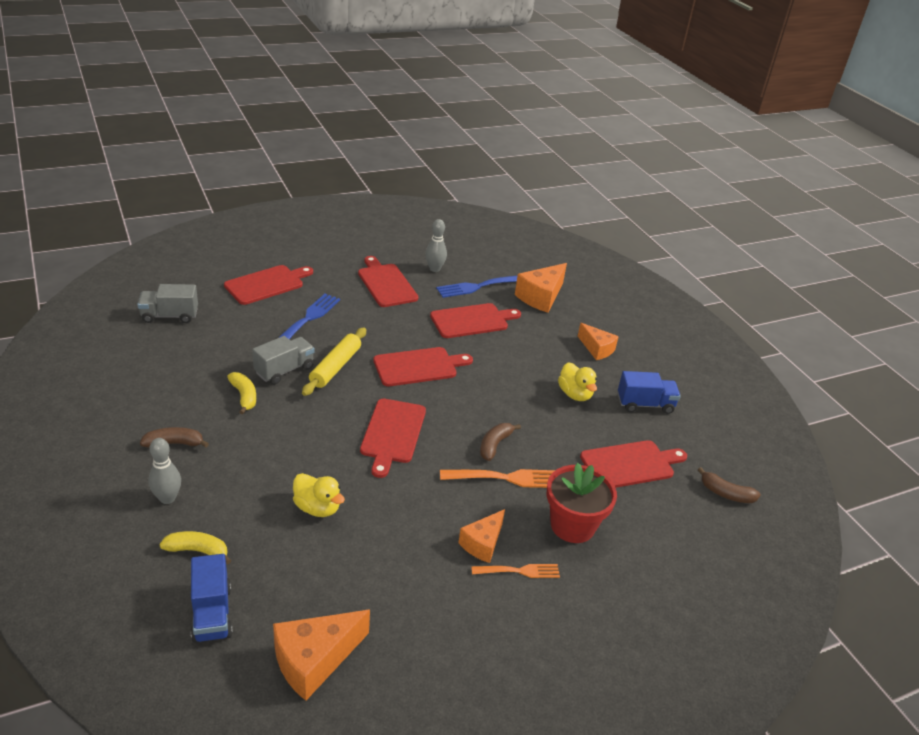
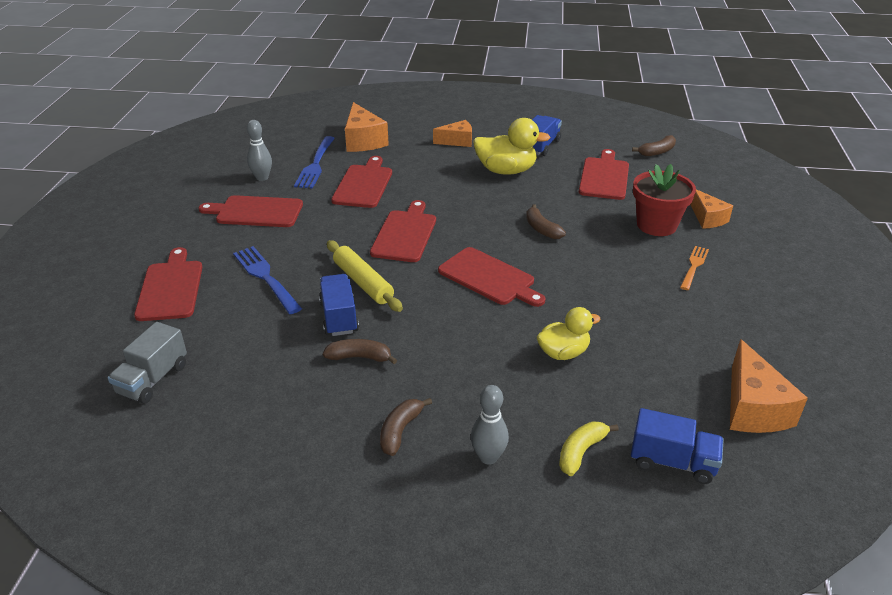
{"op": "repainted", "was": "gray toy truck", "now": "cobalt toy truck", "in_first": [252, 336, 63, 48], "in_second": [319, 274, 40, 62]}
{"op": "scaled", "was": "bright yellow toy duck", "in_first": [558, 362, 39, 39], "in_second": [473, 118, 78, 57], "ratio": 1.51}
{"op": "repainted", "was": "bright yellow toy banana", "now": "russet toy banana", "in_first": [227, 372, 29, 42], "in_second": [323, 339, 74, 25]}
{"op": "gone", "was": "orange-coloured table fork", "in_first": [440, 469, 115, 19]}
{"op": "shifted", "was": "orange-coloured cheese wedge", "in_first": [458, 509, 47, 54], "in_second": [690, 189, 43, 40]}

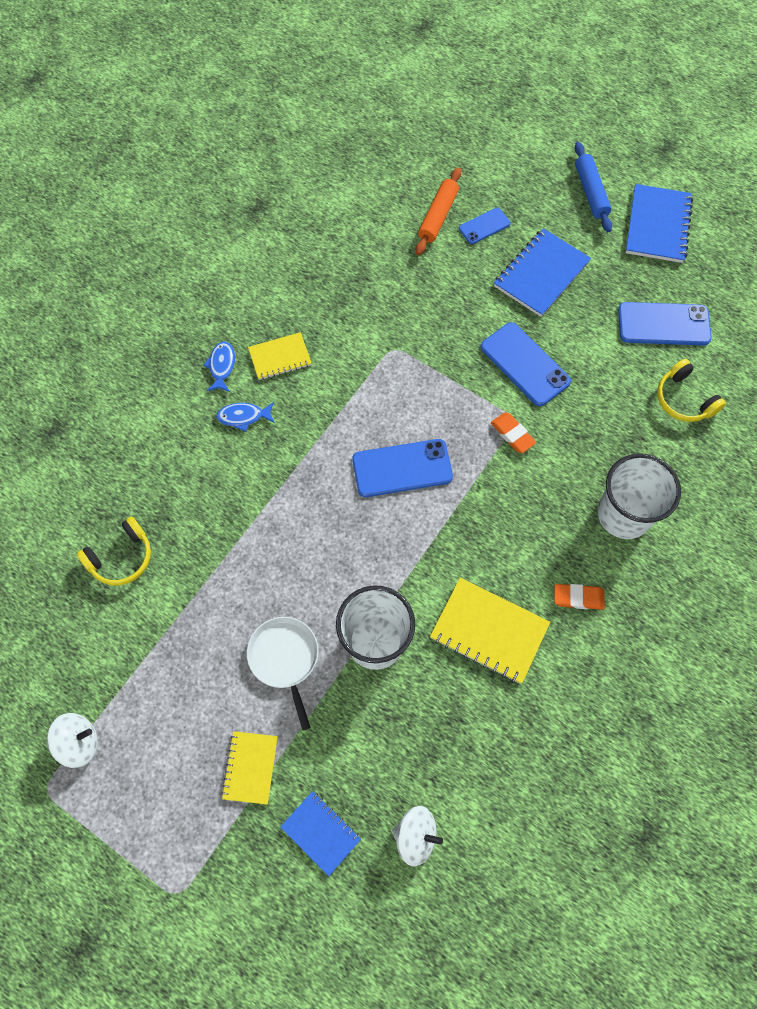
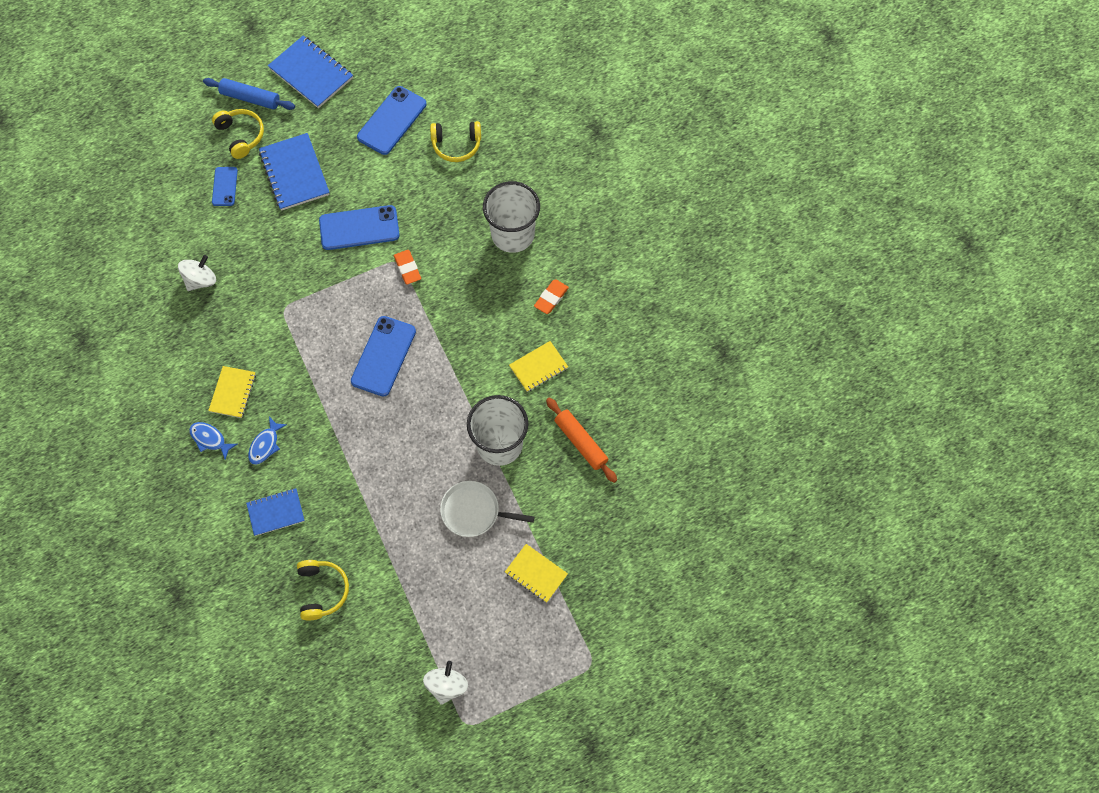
{"op": "shifted", "was": "orange-coloured dough roller", "in_first": [416, 168, 45, 87], "in_second": [546, 398, 71, 85]}
{"op": "rotated", "was": "orange-coloured gum eraser", "in_first": [491, 412, 45, 41], "in_second": [394, 250, 27, 35], "clockwise": 75}
{"op": "scaled", "was": "bright yellow notepad", "in_first": [430, 578, 120, 106], "in_second": [509, 341, 59, 51], "ratio": 0.62}
{"op": "shifted", "was": "cobalt notepad", "in_first": [280, 791, 81, 85], "in_second": [246, 488, 59, 48]}
{"op": "shifted", "was": "pure white toy top", "in_first": [392, 806, 51, 60], "in_second": [178, 255, 38, 36]}
{"op": "new", "now": "bright yellow headset", "in_second": [212, 109, 52, 50]}

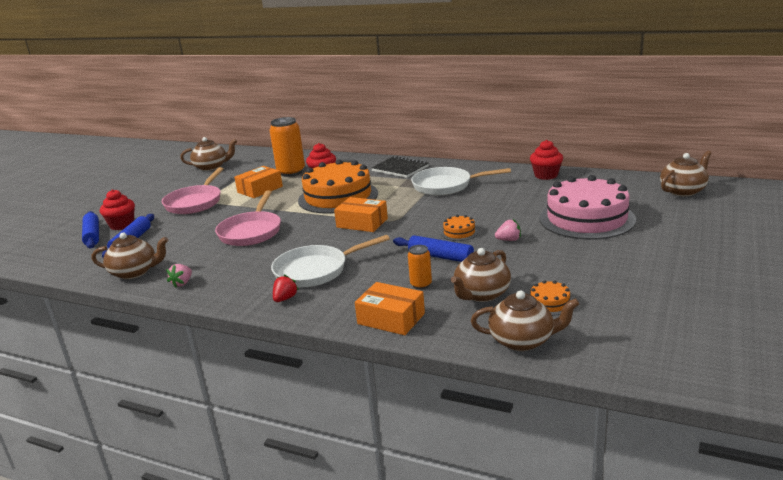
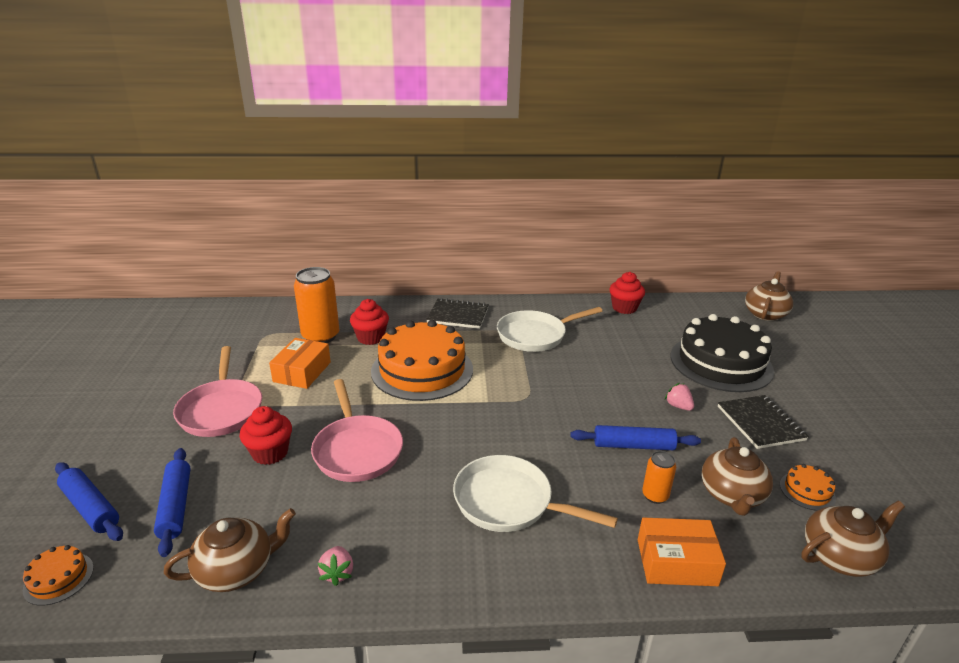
{"op": "gone", "was": "russet tea pot", "in_first": [180, 137, 57, 34]}
{"op": "repainted", "was": "pink cake", "now": "jet-black cake", "in_first": [539, 175, 97, 65], "in_second": [671, 314, 103, 78]}
{"op": "shifted", "was": "scarlet fairy cake", "in_first": [100, 189, 35, 41], "in_second": [240, 406, 52, 59]}
{"op": "gone", "was": "orange-coloured parcel", "in_first": [334, 197, 54, 35]}
{"op": "shifted", "was": "orange-coloured cake", "in_first": [441, 215, 37, 26], "in_second": [23, 545, 71, 61]}
{"op": "rotated", "was": "pink berry", "in_first": [495, 219, 26, 22], "in_second": [665, 383, 29, 28], "clockwise": -90}
{"op": "rotated", "was": "pure white skillet", "in_first": [271, 235, 119, 52], "in_second": [453, 455, 165, 77], "clockwise": 75}
{"op": "gone", "was": "scarlet berry", "in_first": [273, 274, 26, 28]}
{"op": "new", "now": "jet-black notepad", "in_second": [718, 395, 91, 54]}

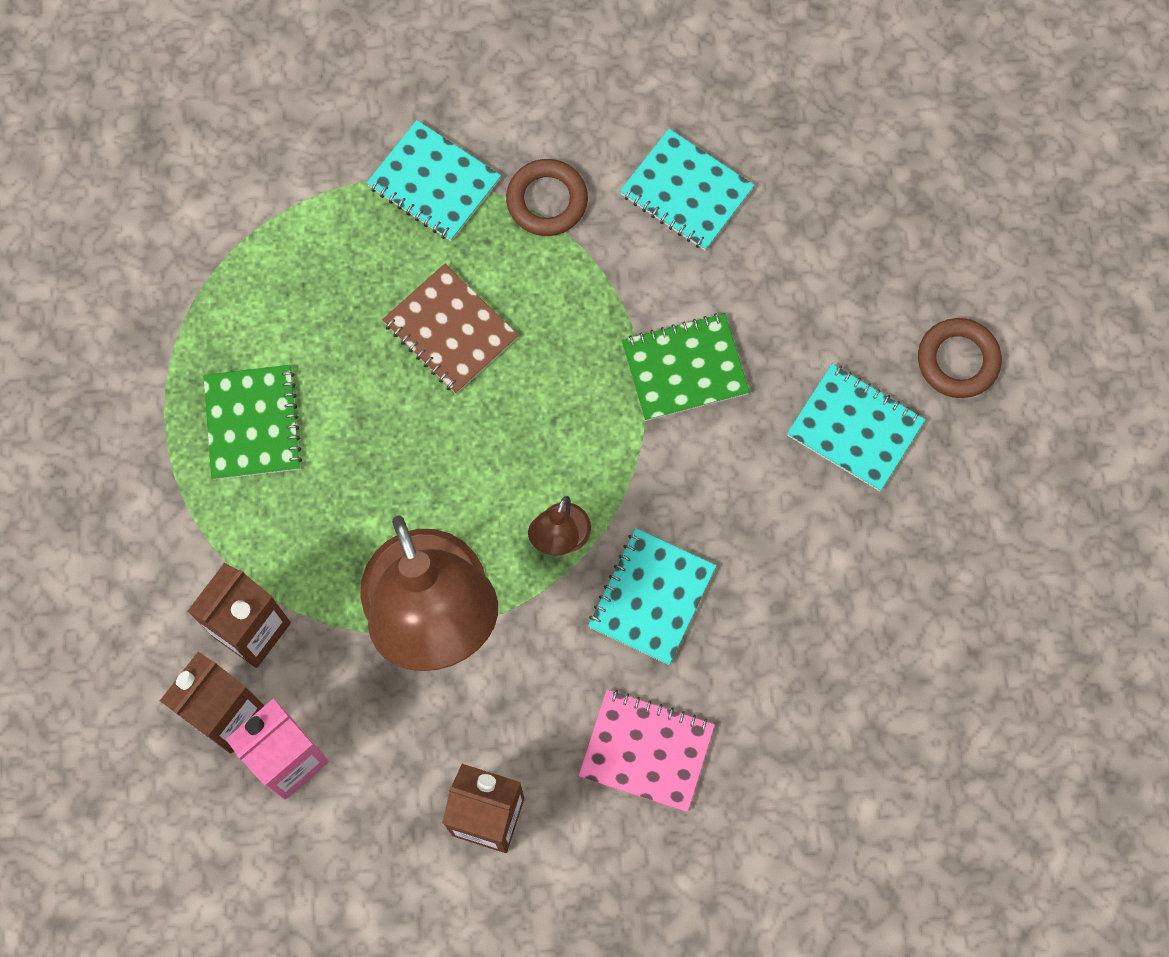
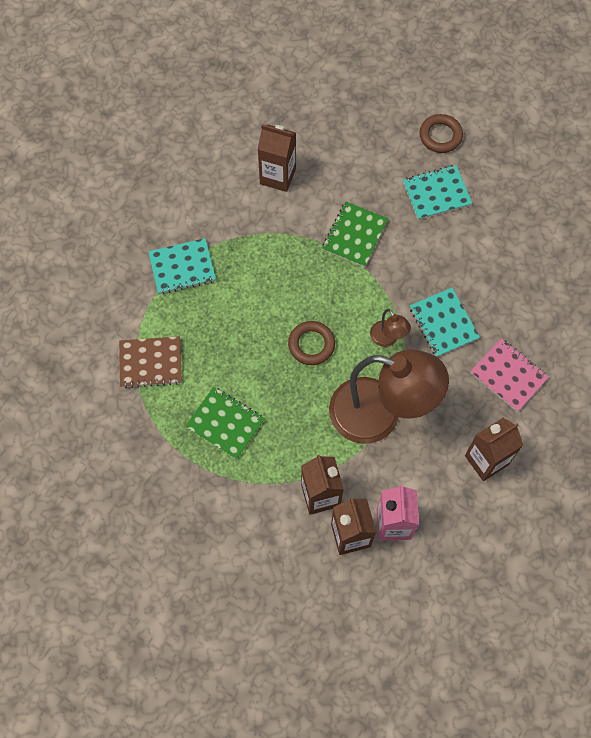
{"op": "swapped", "was": "teal notepad", "now": "russet milk carton", "in_first": [620, 129, 135, 122], "in_second": [258, 124, 38, 68]}
{"op": "shifted", "was": "russet ring", "in_first": [506, 159, 82, 77], "in_second": [288, 321, 47, 44]}
{"op": "shifted", "was": "russet notepad", "in_first": [382, 264, 137, 130], "in_second": [119, 336, 63, 52]}
{"op": "rotated", "was": "pink notepad", "in_first": [578, 690, 137, 122], "in_second": [470, 338, 79, 74], "clockwise": 75}

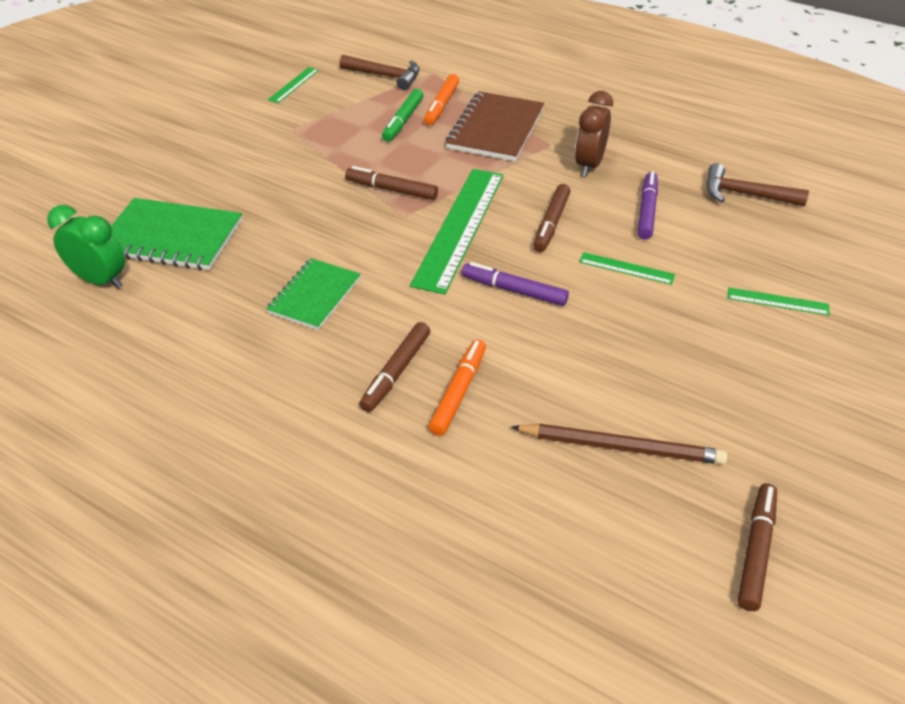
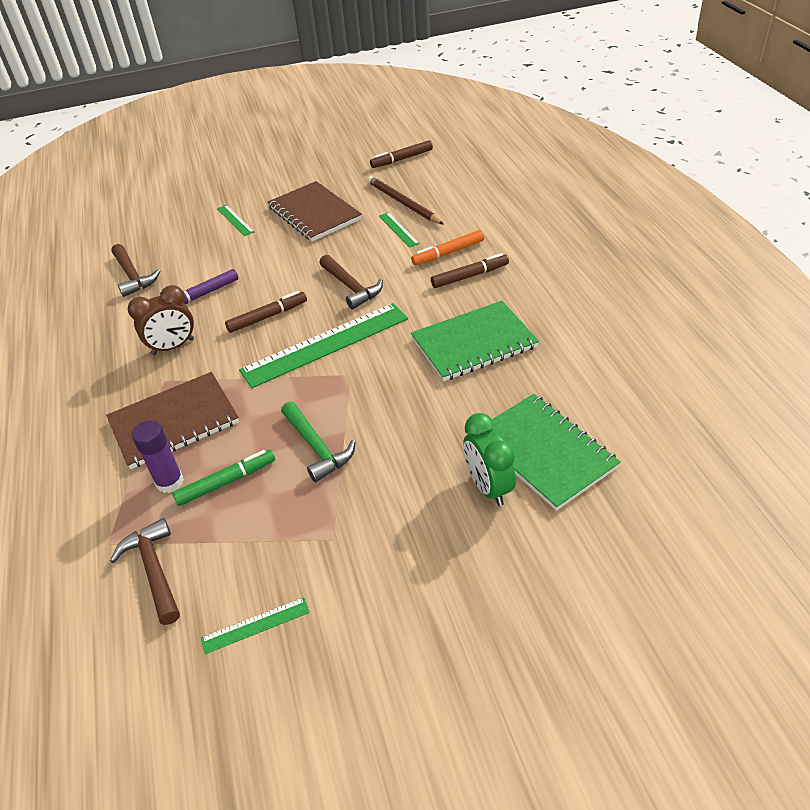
{"op": "swapped", "was": "orange-coloured felt pen", "now": "purple glue stick", "in_first": [424, 74, 35, 51], "in_second": [132, 420, 52, 73]}
{"op": "gone", "was": "russet felt pen", "in_first": [345, 166, 93, 34]}
{"op": "shifted", "was": "green clock", "in_first": [47, 205, 78, 84], "in_second": [463, 413, 53, 93]}
{"op": "shifted", "was": "green ruler", "in_first": [579, 252, 96, 33], "in_second": [379, 212, 41, 36]}
{"op": "scaled", "was": "green notepad", "in_first": [266, 258, 95, 72], "in_second": [411, 301, 128, 80], "ratio": 1.51}
{"op": "swapped", "was": "purple felt pen", "now": "russet claw hammer", "in_first": [462, 262, 107, 44], "in_second": [319, 255, 64, 54]}
{"op": "new", "now": "russet notepad", "in_second": [268, 181, 94, 60]}
{"op": "new", "now": "green claw hammer", "in_second": [281, 401, 74, 81]}

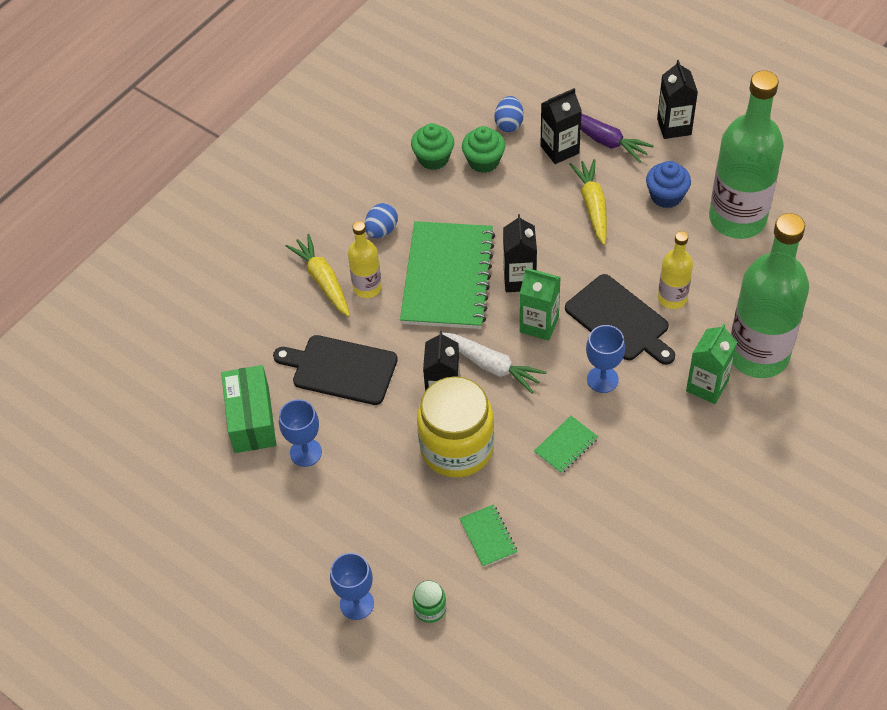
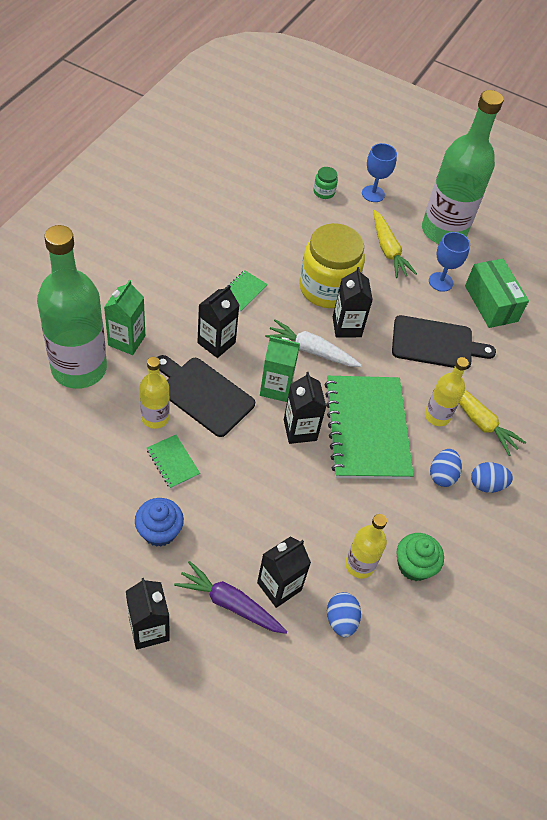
{"op": "shifted", "was": "green flask", "in_first": [709, 70, 75, 169], "in_second": [422, 90, 82, 154]}
{"op": "swapped", "was": "green fairy cake", "now": "bright yellow flask", "in_first": [462, 126, 43, 47], "in_second": [345, 514, 42, 65]}
{"op": "shifted", "was": "bright yellow carrot", "in_first": [569, 159, 38, 86], "in_second": [374, 210, 43, 68]}
{"op": "swapped", "was": "cobalt goblet", "now": "jet-black milk carton", "in_first": [586, 325, 39, 68], "in_second": [197, 285, 42, 73]}
{"op": "shifted", "was": "green notepad", "in_first": [459, 504, 59, 63], "in_second": [147, 435, 53, 54]}
{"op": "new", "now": "cobalt toy egg", "in_second": [471, 462, 42, 31]}

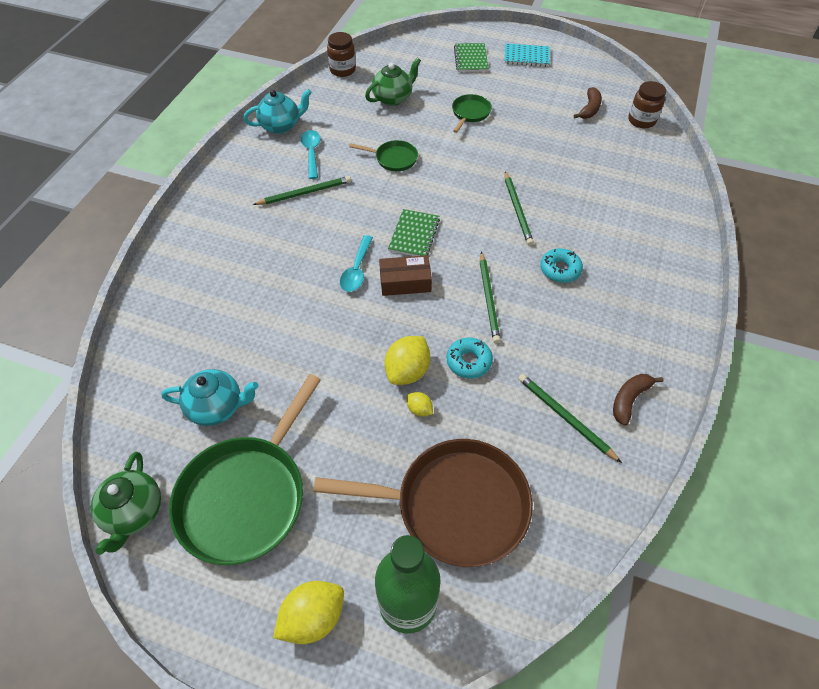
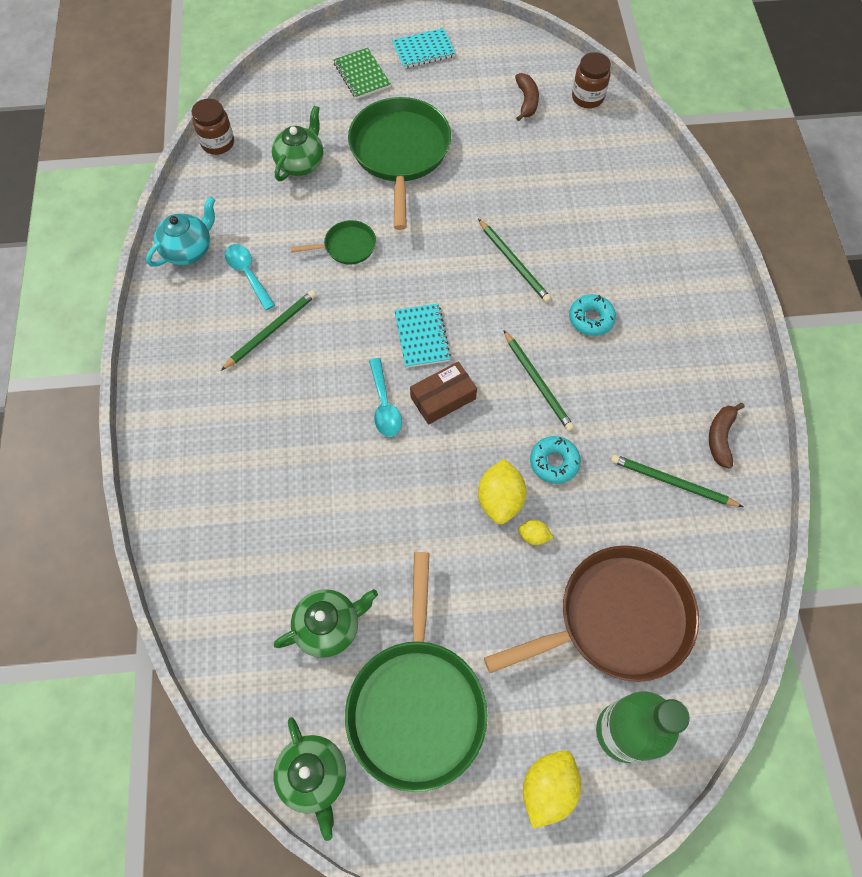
{"op": "scaled", "was": "green skillet", "in_first": [452, 94, 40, 39], "in_second": [348, 97, 103, 133], "ratio": 2.11}
{"op": "repainted", "was": "green notepad", "now": "teal notepad", "in_first": [388, 209, 52, 47], "in_second": [394, 303, 57, 65]}
{"op": "repainted", "was": "teal tea pot", "now": "green tea pot", "in_first": [161, 369, 98, 57], "in_second": [274, 589, 104, 69]}

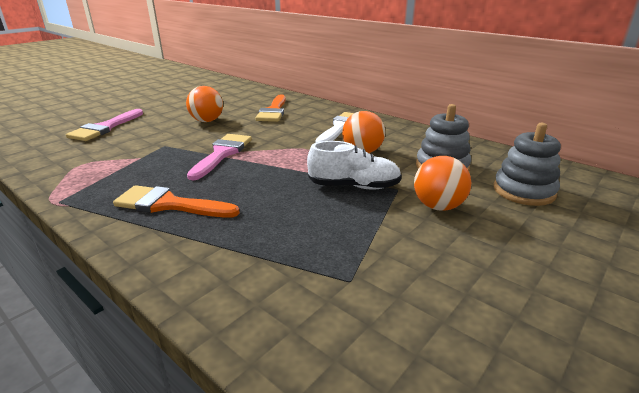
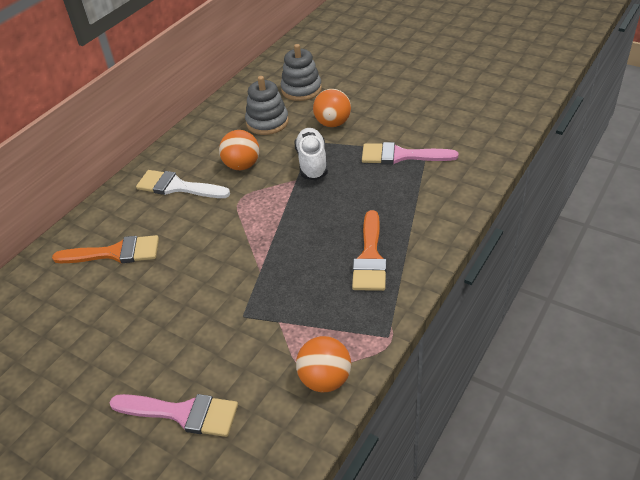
{"op": "shifted", "was": "orange-coloured play ball", "in_first": [186, 86, 37, 36], "in_second": [296, 336, 55, 56]}
{"op": "shifted", "was": "pink brush", "in_first": [187, 134, 65, 46], "in_second": [362, 142, 96, 22]}

